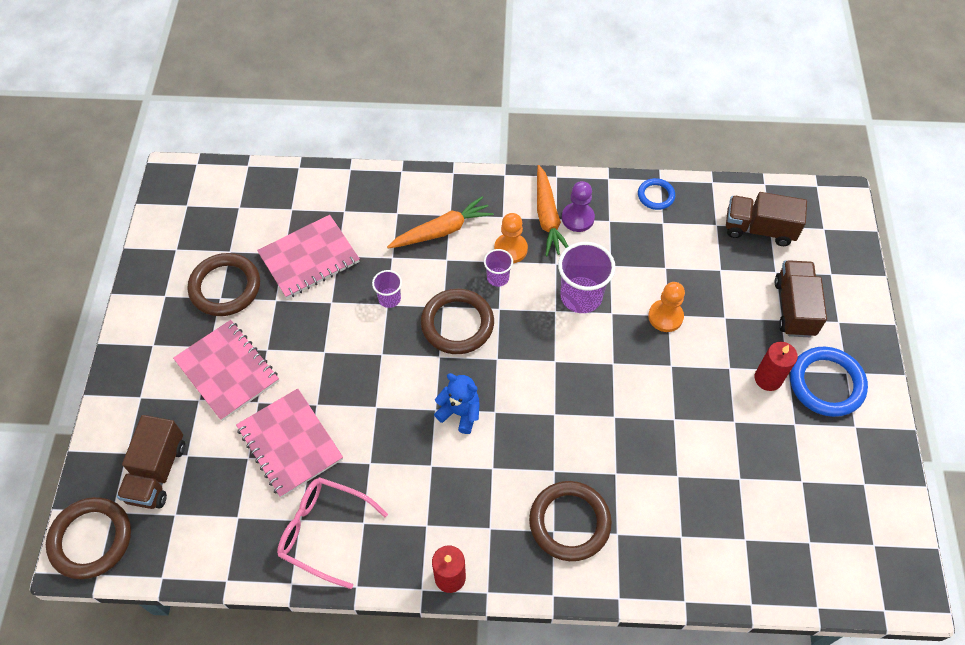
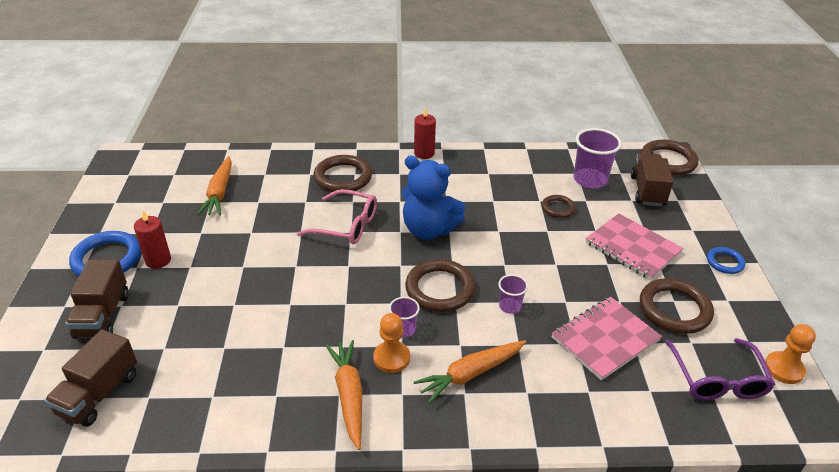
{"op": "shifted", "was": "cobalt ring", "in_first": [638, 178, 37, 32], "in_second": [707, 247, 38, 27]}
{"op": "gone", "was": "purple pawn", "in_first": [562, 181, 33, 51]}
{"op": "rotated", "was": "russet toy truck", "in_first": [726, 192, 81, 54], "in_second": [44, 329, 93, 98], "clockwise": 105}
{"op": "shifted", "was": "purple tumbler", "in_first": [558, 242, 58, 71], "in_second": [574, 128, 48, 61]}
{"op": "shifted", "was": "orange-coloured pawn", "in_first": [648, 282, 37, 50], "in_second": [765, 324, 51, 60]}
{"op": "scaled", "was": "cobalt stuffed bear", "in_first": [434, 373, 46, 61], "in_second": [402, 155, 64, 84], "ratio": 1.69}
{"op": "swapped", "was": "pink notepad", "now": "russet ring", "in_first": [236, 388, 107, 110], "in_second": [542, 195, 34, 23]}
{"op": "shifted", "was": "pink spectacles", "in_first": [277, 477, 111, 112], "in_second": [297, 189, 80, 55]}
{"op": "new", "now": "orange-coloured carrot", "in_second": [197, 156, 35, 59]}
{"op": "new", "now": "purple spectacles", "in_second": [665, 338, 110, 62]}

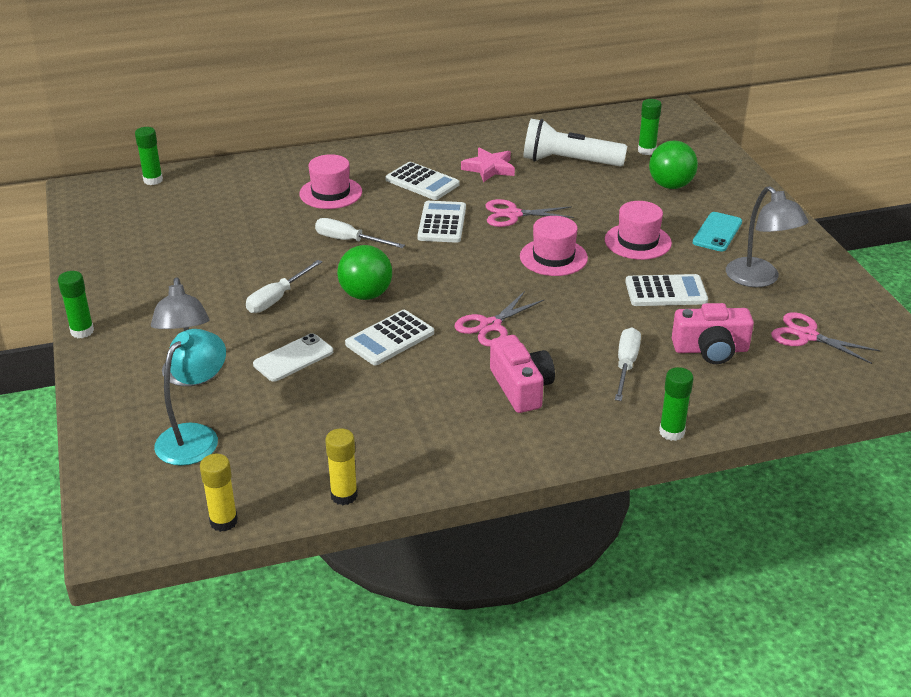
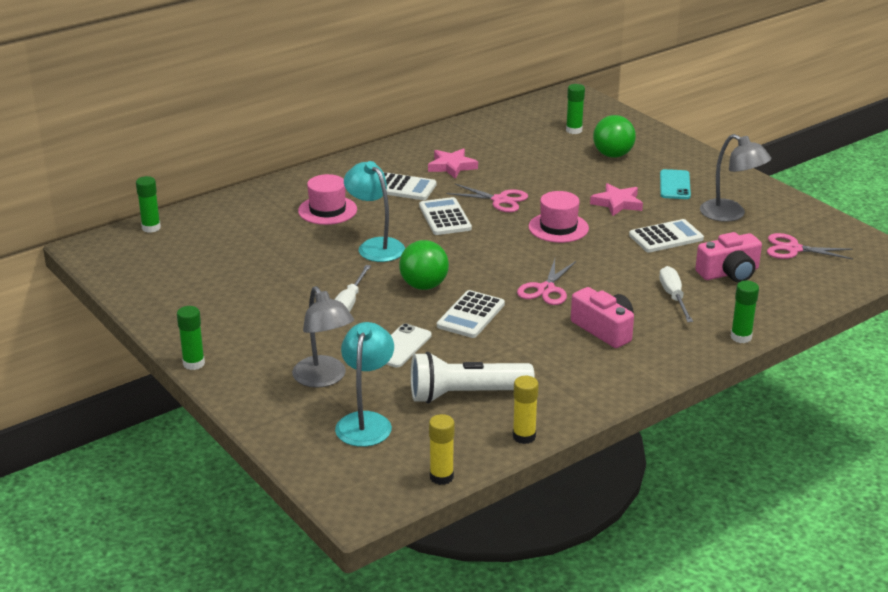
{"op": "shifted", "was": "pure white pocket torch", "in_first": [523, 119, 104, 48], "in_second": [411, 352, 124, 52]}
{"op": "rotated", "was": "pink scissors", "in_first": [486, 199, 88, 28], "in_second": [446, 183, 82, 29], "clockwise": -135}
{"op": "swapped", "was": "pink tall hat", "now": "pink five-pointed star", "in_first": [605, 201, 67, 59], "in_second": [590, 183, 53, 33]}
{"op": "swapped", "was": "pure white flat screwdriver", "now": "teal lamp", "in_first": [315, 218, 90, 30], "in_second": [344, 161, 61, 101]}

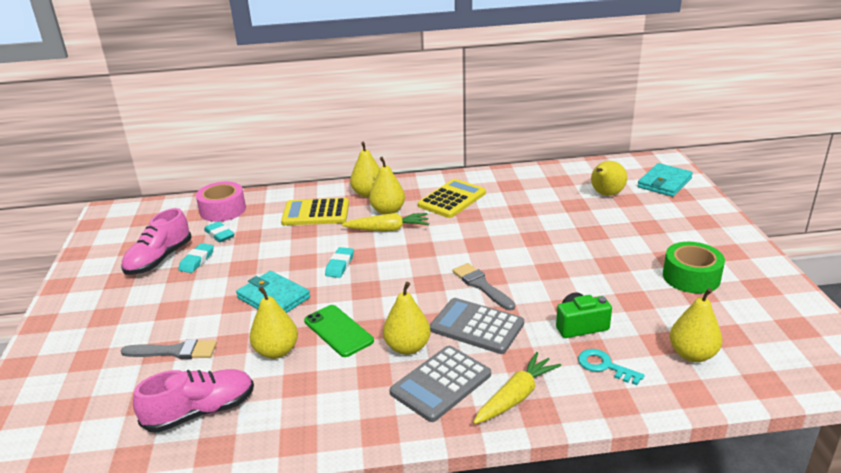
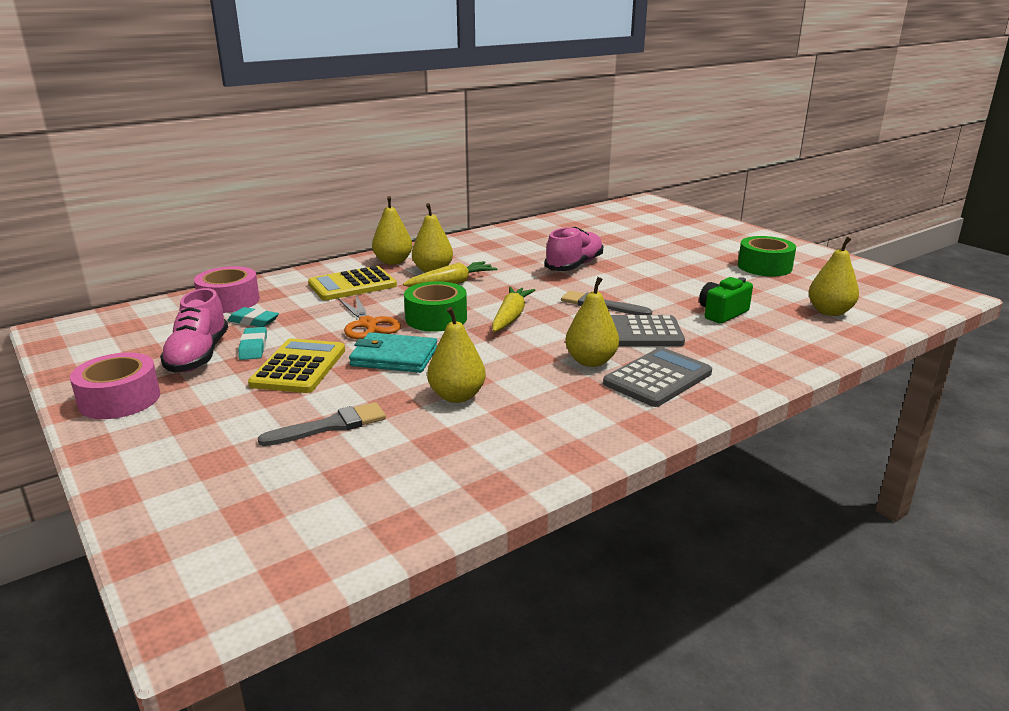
{"op": "gone", "was": "bright yellow pear", "in_first": [591, 161, 36, 35]}
{"op": "gone", "was": "teal card wallet", "in_first": [638, 163, 55, 34]}
{"op": "shifted", "was": "bright yellow calculator", "in_first": [418, 179, 68, 39], "in_second": [248, 338, 97, 55]}
{"op": "swapped", "was": "teal gum eraser", "now": "green sticky tape", "in_first": [325, 247, 29, 31], "in_second": [404, 281, 63, 51]}
{"op": "gone", "was": "green phone", "in_first": [304, 305, 70, 52]}
{"op": "rotated", "was": "gray calculator", "in_first": [390, 346, 101, 76], "in_second": [603, 347, 109, 60], "clockwise": -150}
{"op": "gone", "was": "teal key", "in_first": [578, 349, 66, 36]}
{"op": "shifted", "was": "bright yellow carrot", "in_first": [473, 352, 88, 72], "in_second": [492, 287, 43, 45]}
{"op": "shifted", "was": "pink lace-up shoe", "in_first": [133, 369, 121, 64], "in_second": [545, 227, 58, 44]}
{"op": "new", "now": "orange-coloured scissors", "in_second": [338, 295, 63, 44]}
{"op": "new", "now": "pink sticky tape", "in_second": [70, 352, 90, 67]}

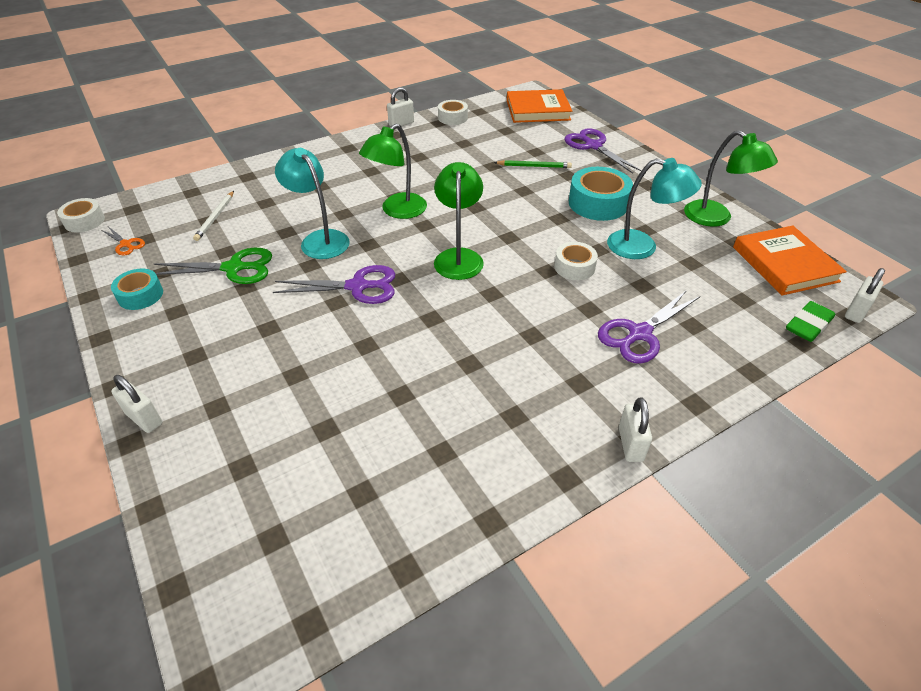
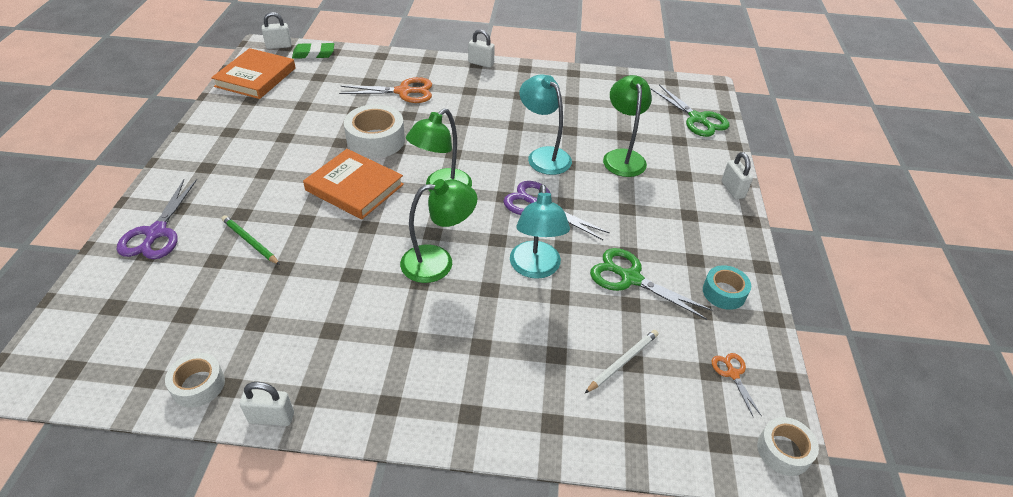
{"op": "shifted", "was": "orange-coloured hardback", "in_first": [507, 89, 65, 34], "in_second": [303, 149, 101, 70]}
{"op": "shifted", "was": "green lamp", "in_first": [684, 130, 94, 97], "in_second": [603, 75, 49, 102]}
{"op": "shifted", "was": "teal lamp", "in_first": [607, 158, 95, 101], "in_second": [519, 74, 53, 101]}
{"op": "gone", "was": "teal sticky tape", "in_first": [569, 167, 64, 54]}
{"op": "scaled", "was": "pure white sticky tape", "in_first": [554, 242, 44, 38], "in_second": [344, 104, 61, 54], "ratio": 1.65}
{"op": "repainted", "was": "purple scissors", "now": "orange-coloured scissors", "in_first": [598, 290, 102, 74], "in_second": [339, 77, 93, 26]}
{"op": "rotated", "was": "pure white lock", "in_first": [619, 397, 33, 65], "in_second": [468, 29, 27, 39], "clockwise": 75}
{"op": "new", "now": "green scissors", "in_second": [651, 84, 78, 53]}

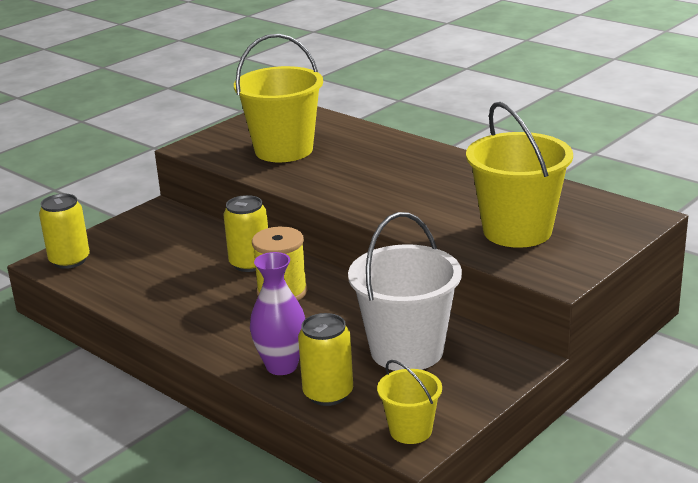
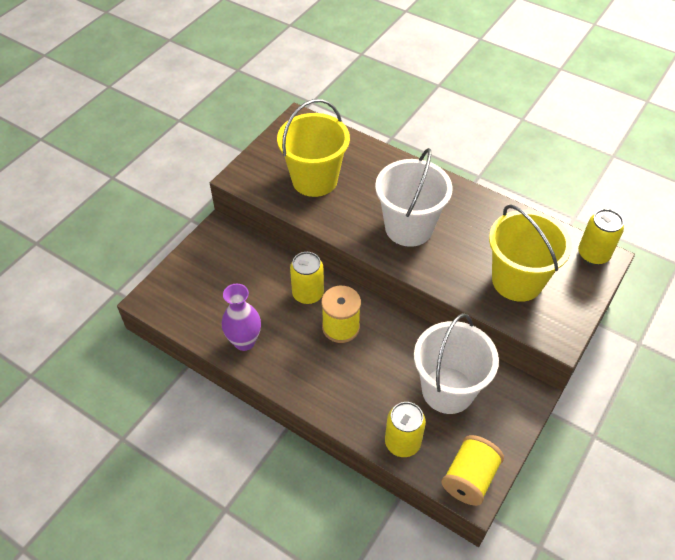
{"op": "shifted", "was": "bright yellow can", "in_first": [39, 194, 51, 75], "in_second": [578, 209, 46, 56]}
{"op": "shifted", "was": "purple tall vase", "in_first": [250, 252, 55, 123], "in_second": [222, 284, 39, 67]}
{"op": "swapped", "was": "bright yellow bucket", "now": "bright yellow reel of thread", "in_first": [377, 360, 65, 84], "in_second": [442, 435, 62, 71]}
{"op": "new", "now": "pure white bucket", "in_second": [375, 148, 78, 99]}

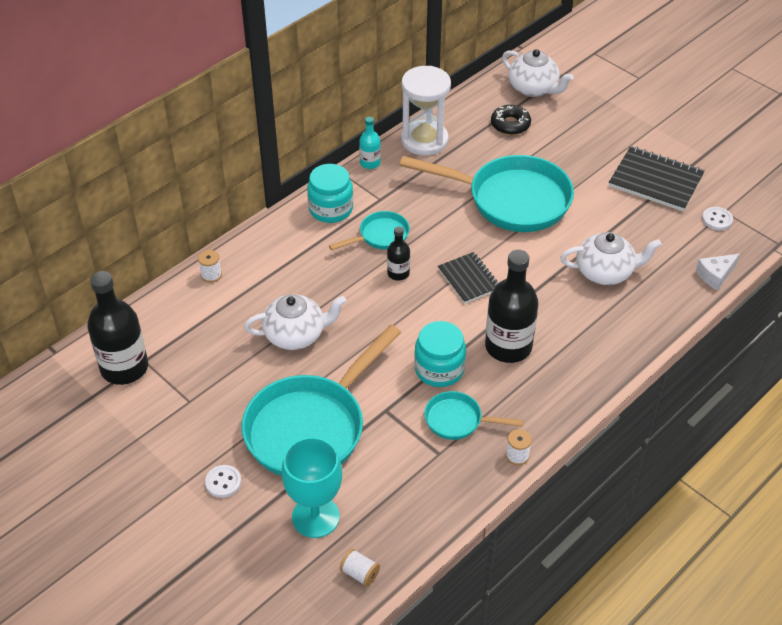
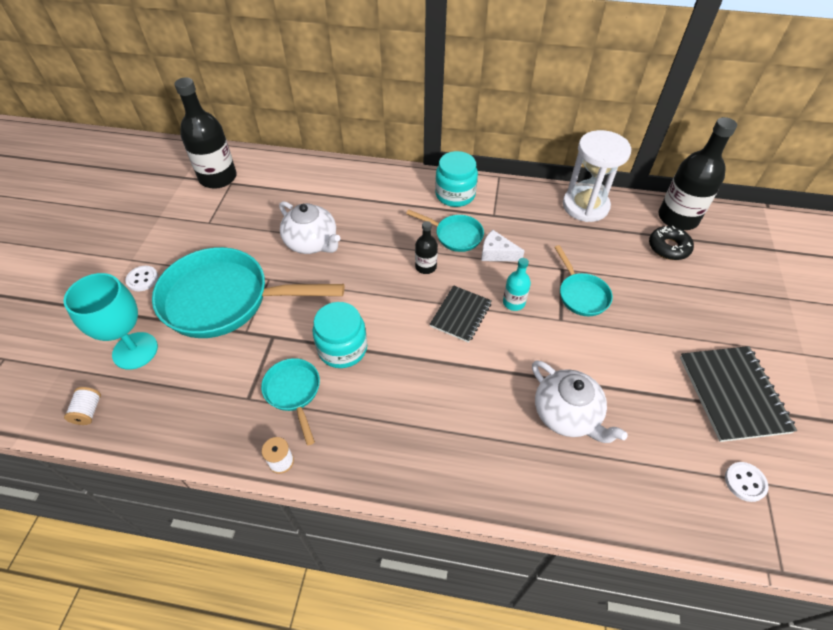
{"op": "gone", "was": "pure white tea pot", "in_first": [502, 49, 72, 48]}
{"op": "shifted", "was": "teal flask", "in_first": [359, 117, 22, 52], "in_second": [503, 258, 28, 53]}
{"op": "scaled", "was": "teal skillet", "in_first": [400, 155, 174, 77], "in_second": [554, 245, 59, 71], "ratio": 0.48}
{"op": "gone", "was": "pure white reel of thread", "in_first": [198, 250, 24, 33]}
{"op": "shifted", "was": "jet-black flask", "in_first": [485, 250, 53, 113], "in_second": [658, 117, 79, 113]}
{"op": "shifted", "was": "pure white cheese wedge", "in_first": [696, 254, 44, 37], "in_second": [481, 230, 43, 32]}

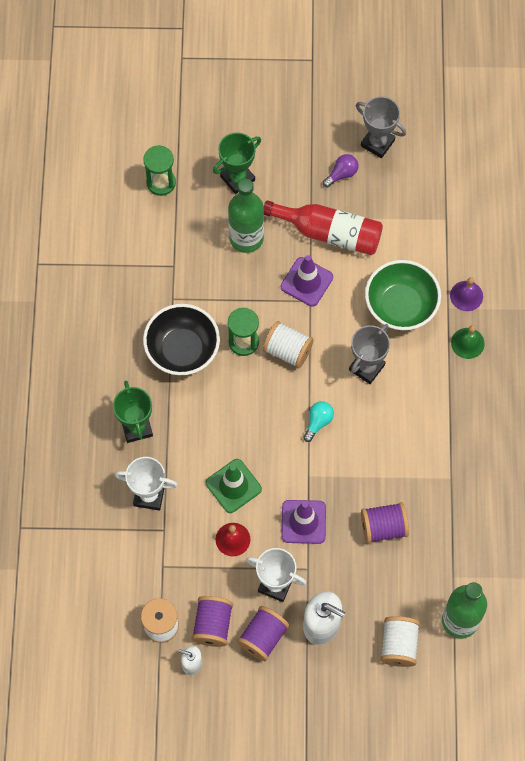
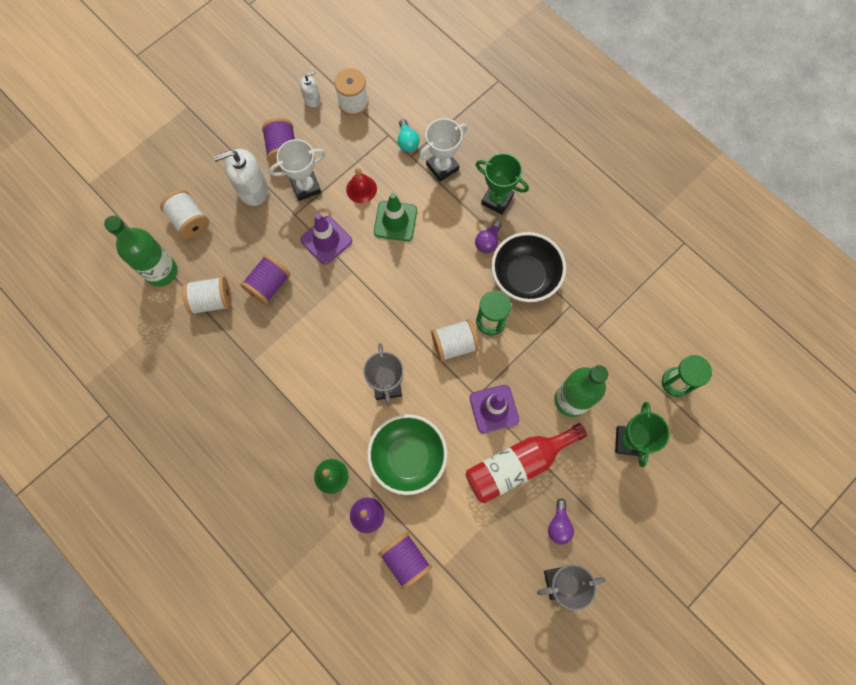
{"op": "shifted", "was": "teal bulb", "in_first": [303, 401, 31, 41], "in_second": [398, 119, 22, 33]}
{"op": "shifted", "was": "purple reel of thread", "in_first": [192, 596, 41, 51], "in_second": [378, 532, 54, 58]}
{"op": "new", "now": "purple bulb", "in_second": [475, 220, 27, 33]}
{"op": "new", "now": "pure white reel of thread", "in_second": [182, 276, 50, 39]}

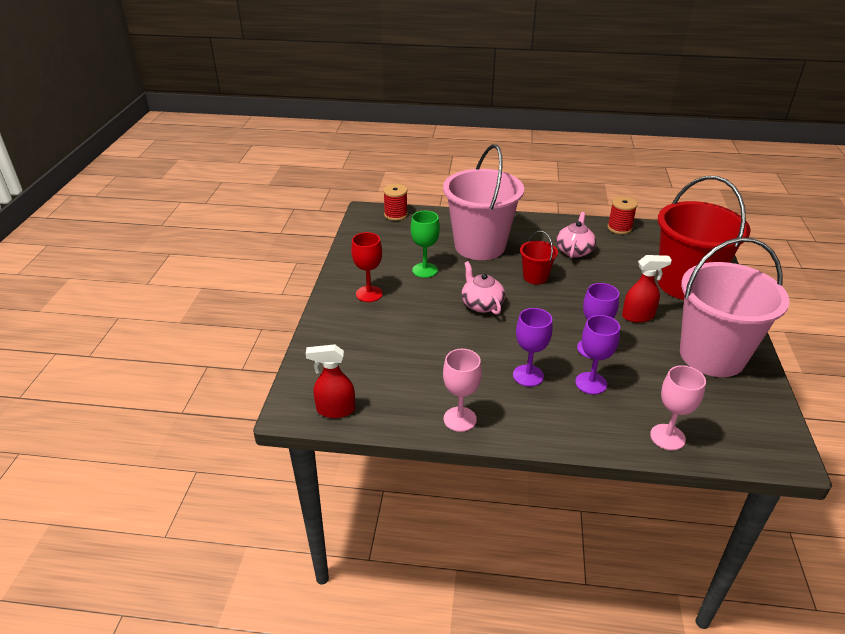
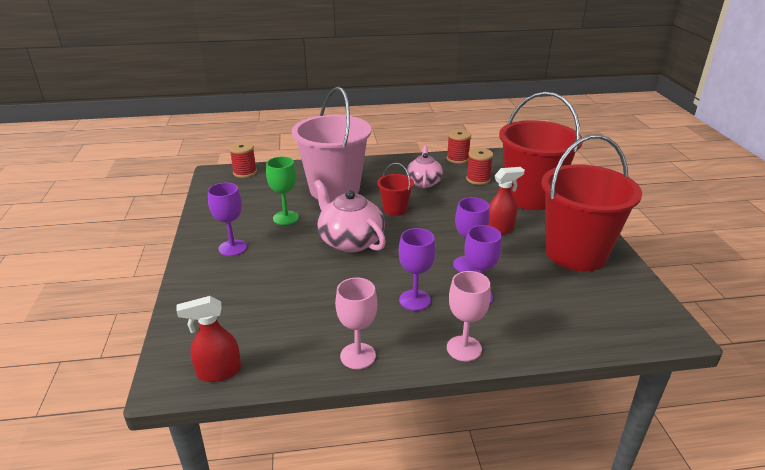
{"op": "repainted", "was": "scarlet goblet", "now": "purple goblet", "in_first": [351, 232, 32, 70], "in_second": [208, 182, 39, 74]}
{"op": "repainted", "was": "pink bucket", "now": "scarlet bucket", "in_first": [680, 237, 110, 140], "in_second": [542, 134, 100, 137]}
{"op": "scaled", "was": "pink tea pot", "in_first": [461, 261, 44, 54], "in_second": [314, 180, 72, 73], "ratio": 1.52}
{"op": "shifted", "was": "pink goblet", "in_first": [650, 365, 56, 85], "in_second": [447, 271, 44, 91]}
{"op": "new", "now": "scarlet reel of thread", "in_second": [466, 148, 27, 37]}

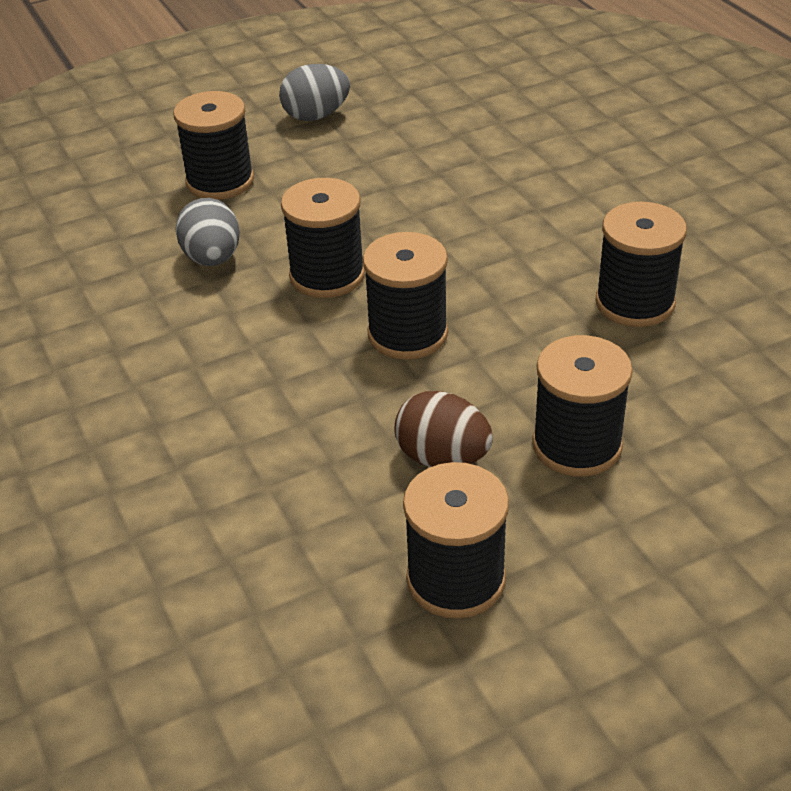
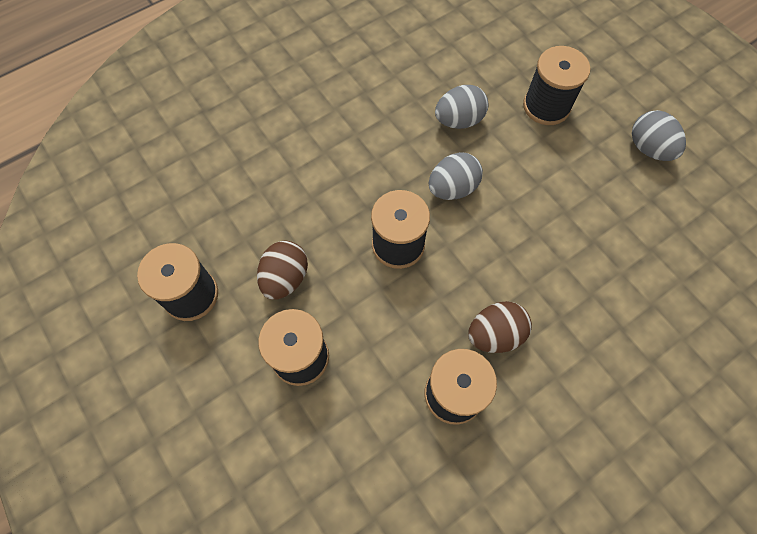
{"op": "swapped", "was": "jet-black reel of thread", "now": "gray toy egg", "in_first": [281, 178, 84, 120], "in_second": [429, 152, 54, 48]}
{"op": "new", "now": "russet toy egg", "in_second": [468, 301, 64, 52]}

